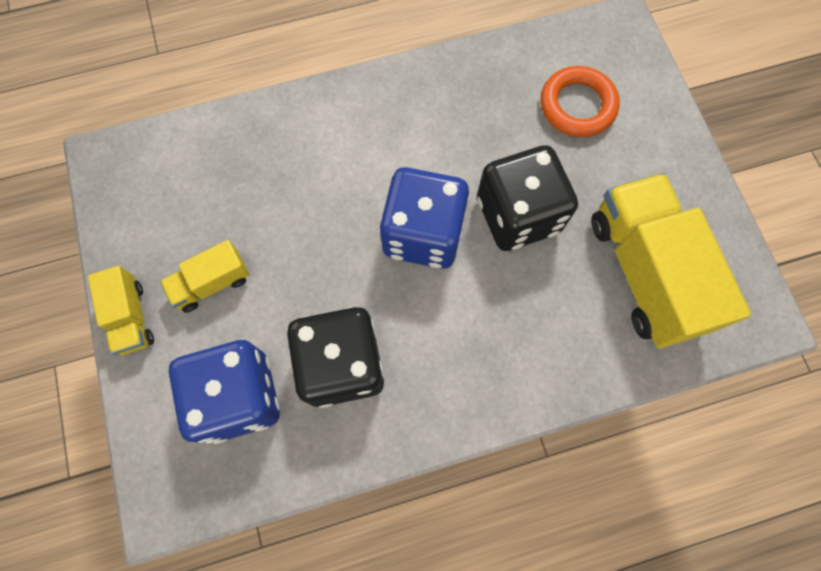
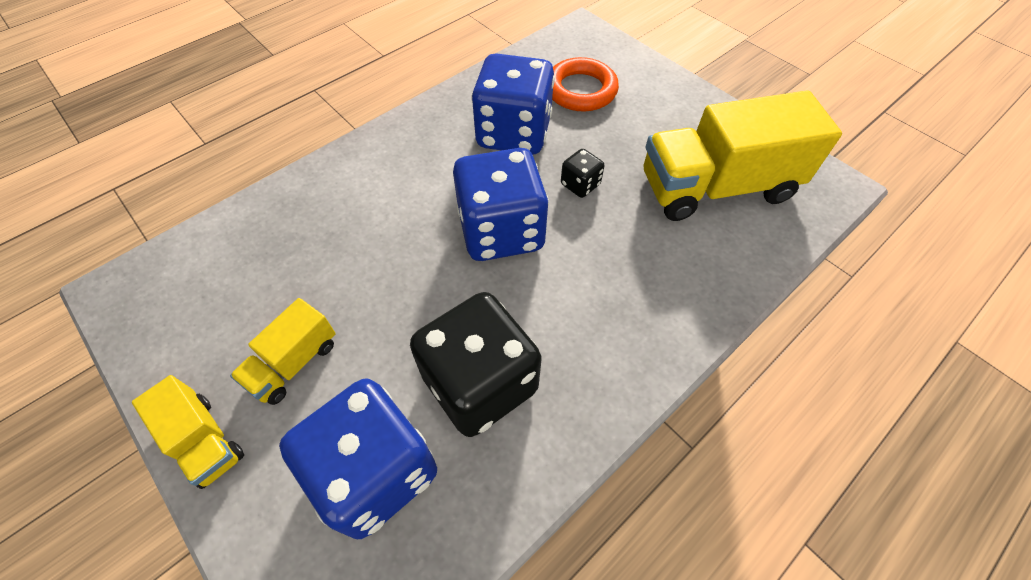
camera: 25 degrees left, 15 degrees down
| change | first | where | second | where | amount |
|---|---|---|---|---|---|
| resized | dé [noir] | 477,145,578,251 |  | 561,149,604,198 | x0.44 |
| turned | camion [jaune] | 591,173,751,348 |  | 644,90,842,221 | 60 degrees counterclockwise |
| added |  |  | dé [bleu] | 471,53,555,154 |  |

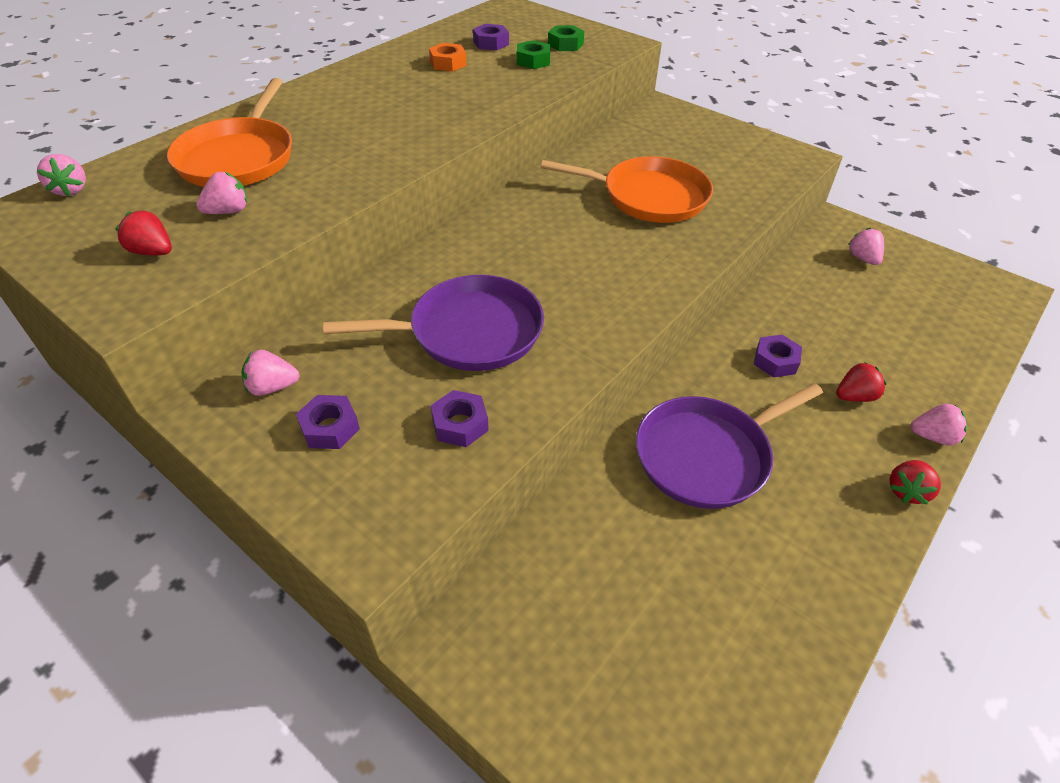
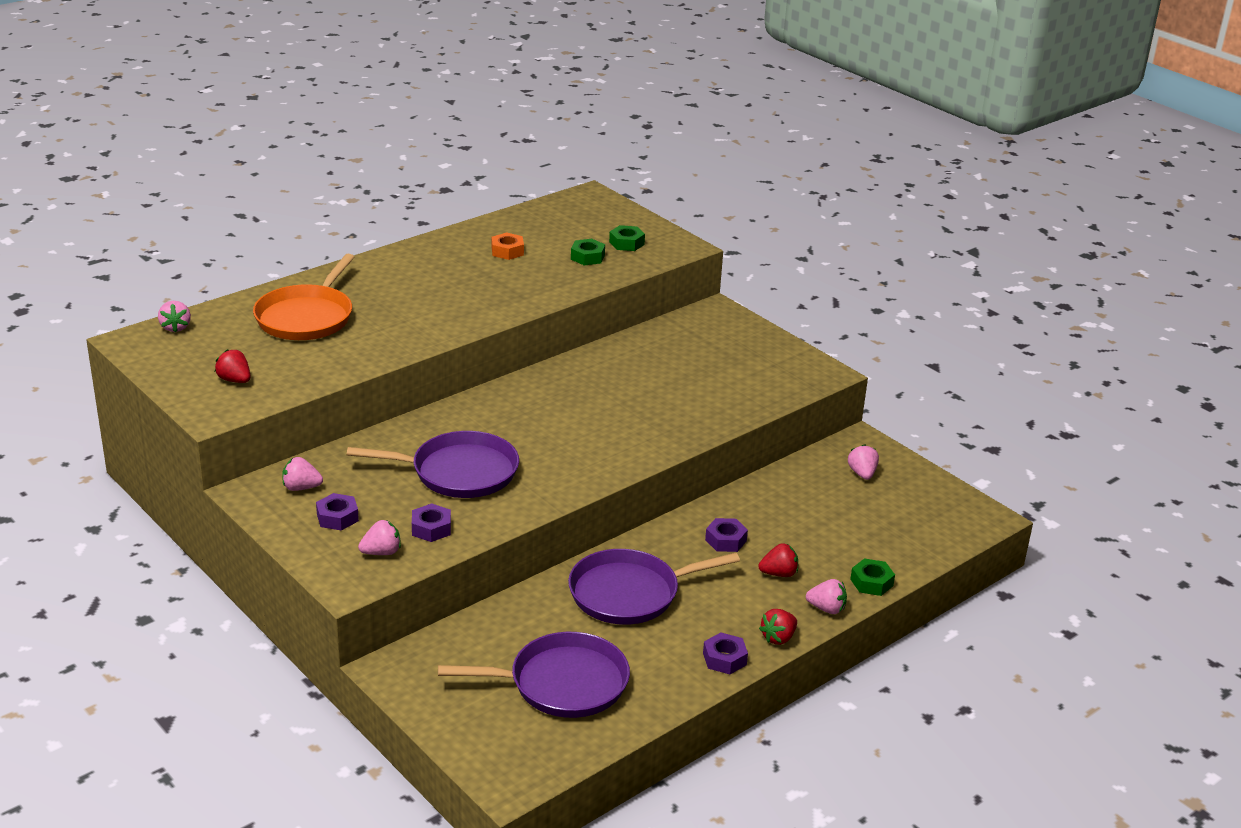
camera: 10 degrees right, 15 degrees down
| change | first | where | second | where | amount |
|---|---|---|---|---|---|
| moved | écrou [violet] | 473,24,509,51 |  | 703,633,748,674 |  |
| removed | poêle [orange] | 541,156,713,223 |  |  |  |
| moved | fraise [rose] | 197,172,247,214 |  | 358,520,401,555 |  |
| added |  |  | écrou [vert] | 850,558,895,596 |  |
| added |  |  | poêle [violet] | 438,632,630,718 |  |

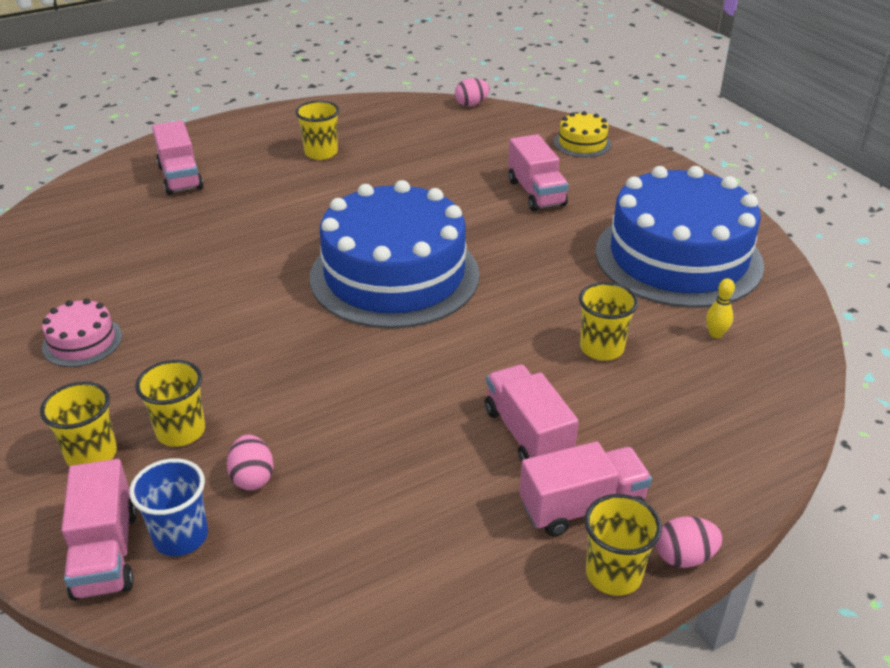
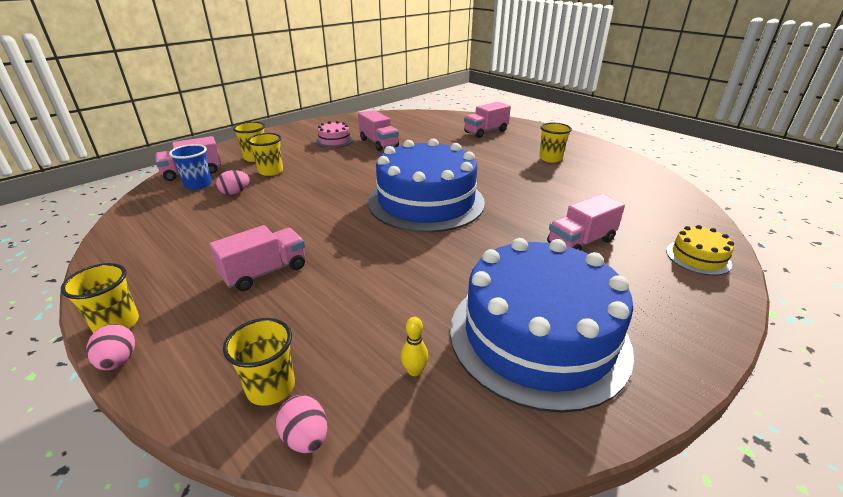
camera: 75 degrees right, 5 degrees down
| change | first | where | second | where | amount |
|---|---|---|---|---|---|
| moved | œuf [rose] | 455,78,490,106 |  | 276,395,327,453 |  |
| moved | gobelet [jaune] | 579,282,638,361 |  | 223,318,295,406 |  |
| moved | camion [rose] | 519,441,652,537 |  | 358,110,399,151 |  |

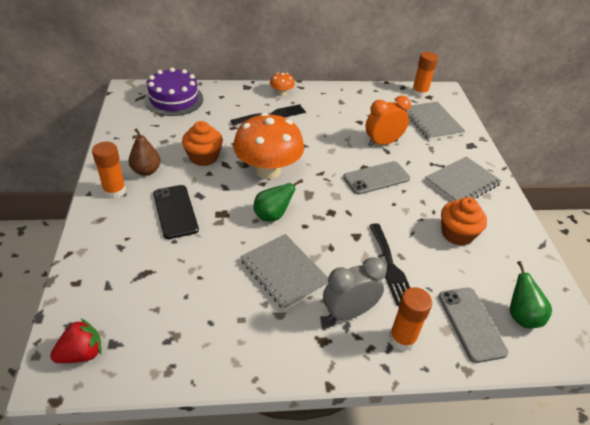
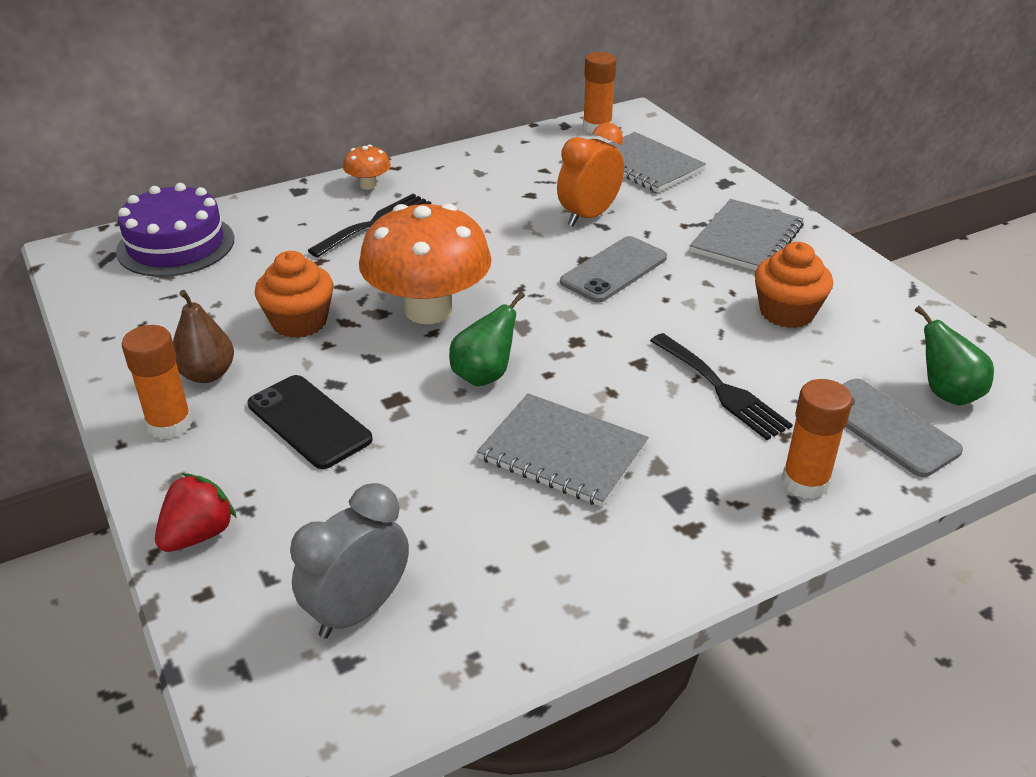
camera: 20 degrees left, 5 degrees down
| change | first | where | second | where | amount |
|---|---|---|---|---|---|
| moved | réveil [gris] | 323,257,386,321 |  | 290,483,409,639 |  |
| moved | fraise [rouge] | 50,318,101,363 |  | 155,473,237,552 |  |

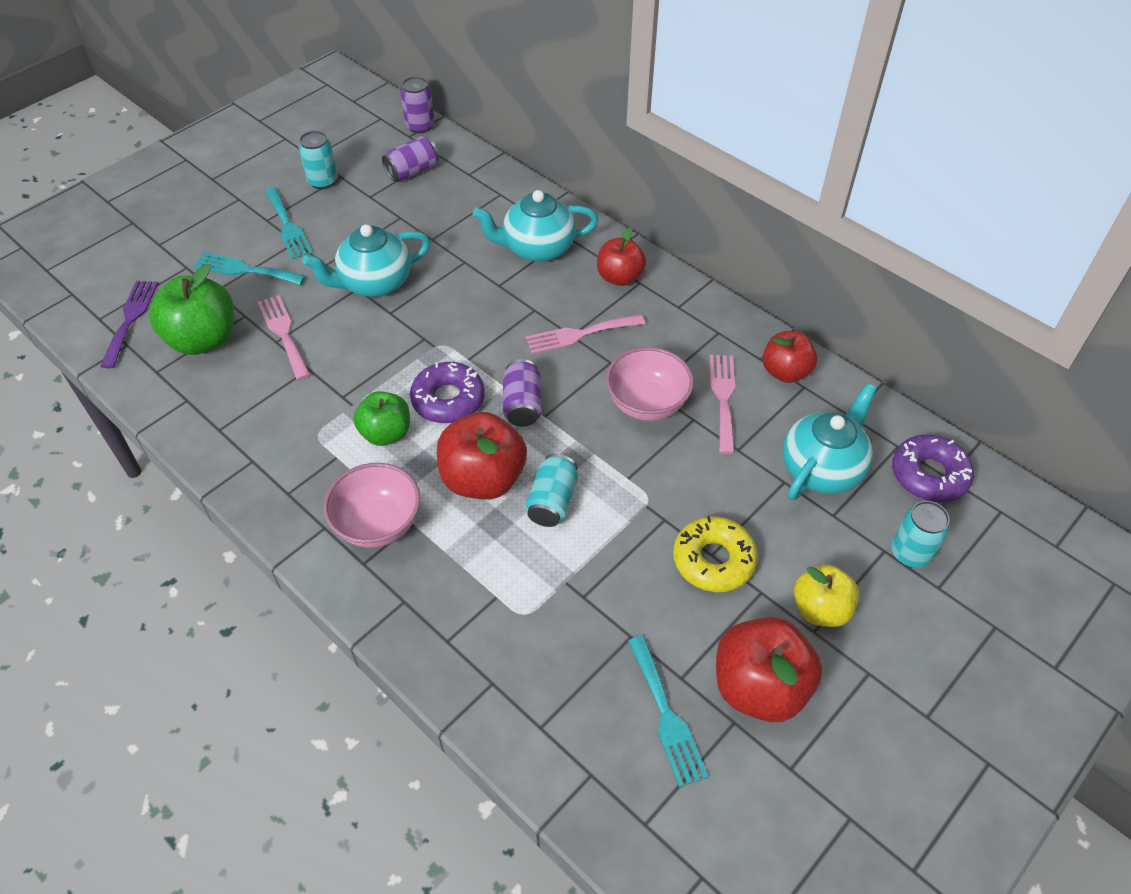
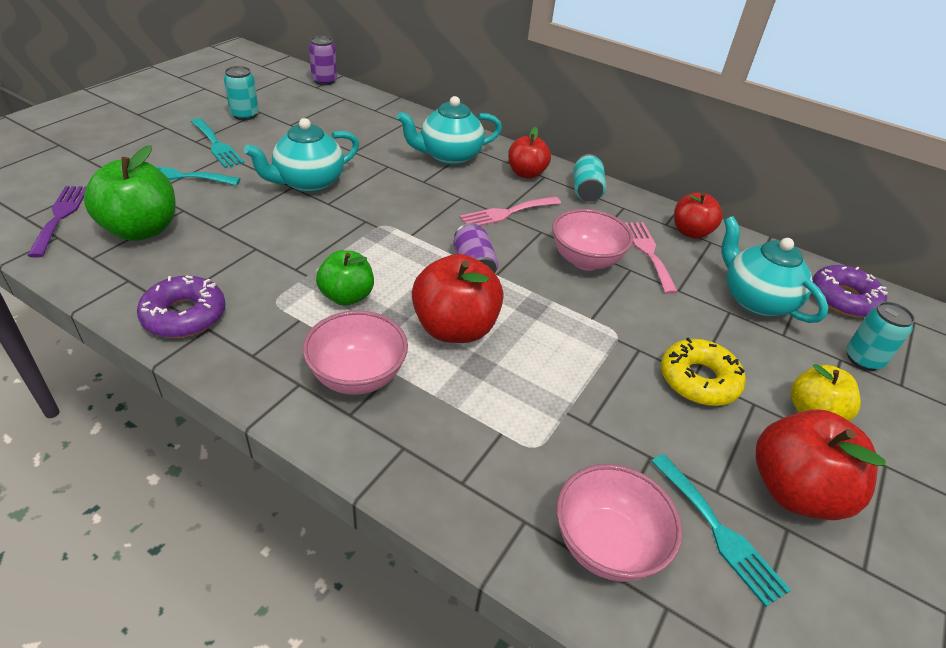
camera: 15 degrees left, 10 degrees down
| change | first | where | second | where | amount |
|---|---|---|---|---|---|
| removed | canette [violet] | 382,136,439,181 |  |  |  |
| removed | fourchette [rose] | 258,295,310,380 |  |  |  |
| moved | beignet [violet] | 410,362,485,423 |  | 137,275,226,338 |  |
| turned | théière [turquoise] | 783,383,877,500 |  | 721,216,829,323 | 60 degrees counterclockwise |
| moved | canette [turquoise] | 525,454,578,527 |  | 573,154,606,202 |  |
| added |  |  | bol [rose] | 556,464,683,582 |  |

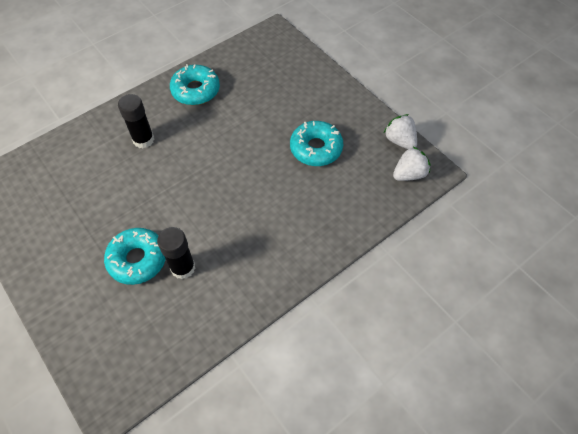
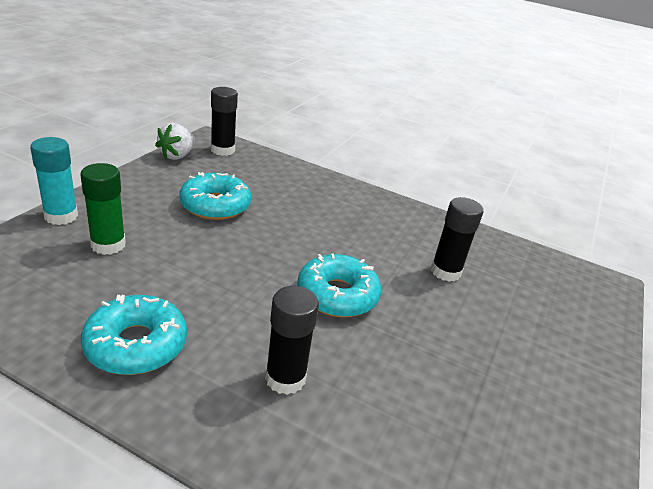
camera: 120 degrees left, 25 degrees down
| change | first | where | second | where | amount |
|---|---|---|---|---|---|
| replaced | fraise [blanc] | 393,147,430,181 | bâton de colle [noir] | 211,87,238,156 |  |
| moved | beignet [turquoise] | 104,228,166,285 |  | 297,253,381,317 |  |
| added |  |  | bâton de colle [turquoise] | 30,137,78,225 |  |
| added |  |  | bâton de colle [vert] | 80,163,126,255 |  |

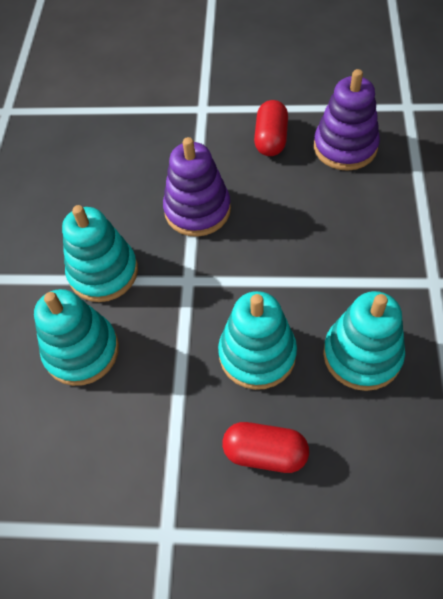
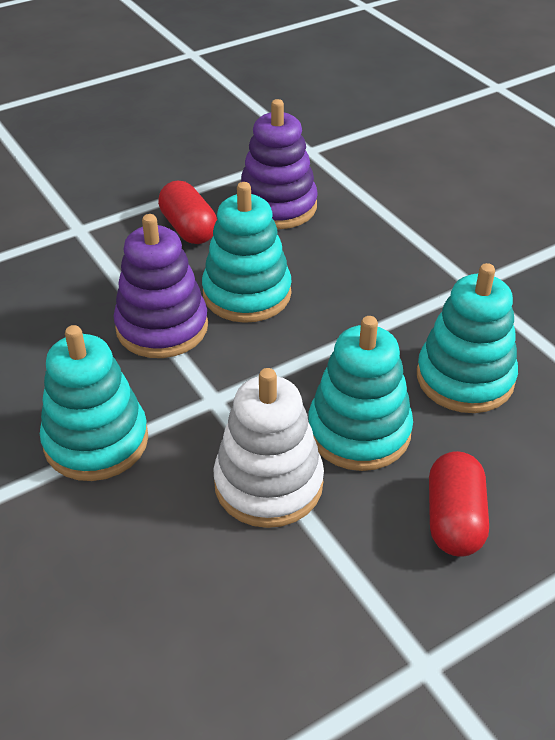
camera: 40 degrees left, 15 degrees down
| change | first | where | second | where | amount |
|---|---|---|---|---|---|
| moved | jouet à empiler [turquoise] | 34,289,119,386 |  | 202,182,292,323 |  |
| turned | gélule [rouge] | 222,422,309,473 |  | 429,451,489,557 | 60 degrees counterclockwise |
| added |  |  | jouet à empiler [blanc] | 213,368,324,528 |  |

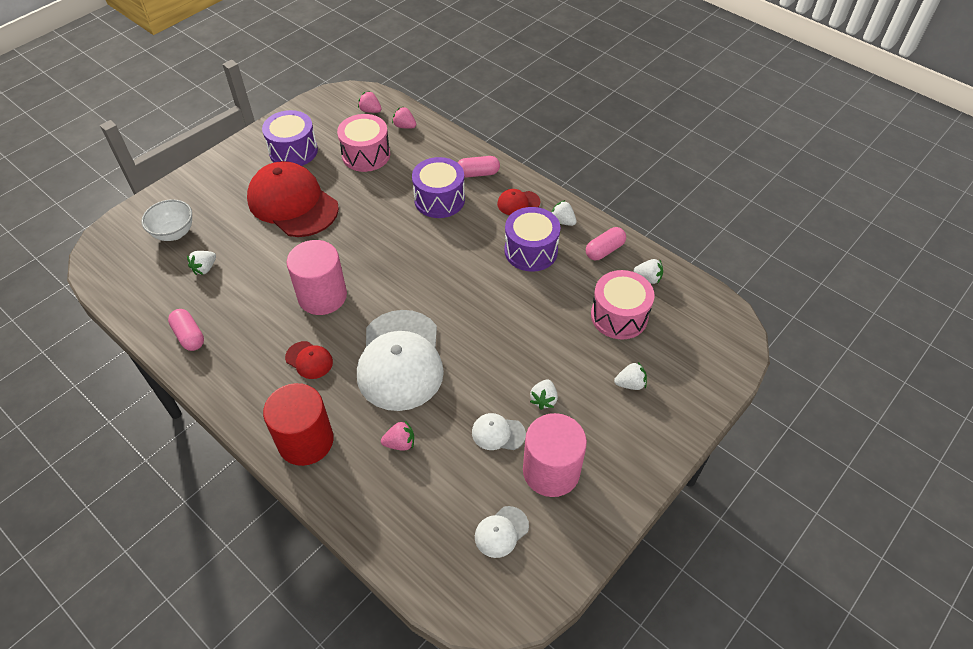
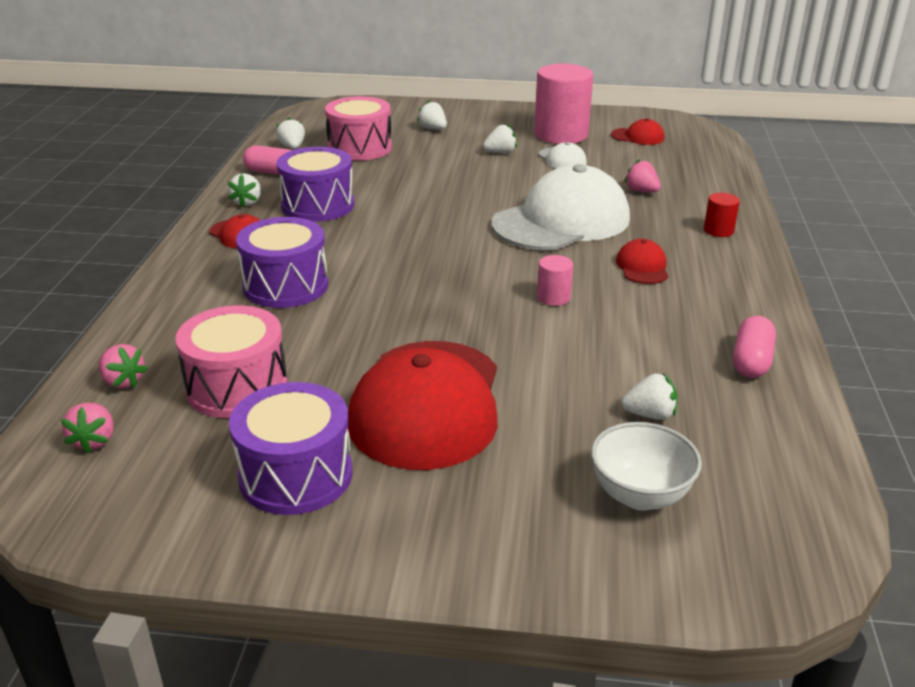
camera: 125 degrees left, 20 degrees down
| change | first | where | second | where | amount |
|---|---|---|---|---|---|
| turned | fraise [rose] | 392,107,416,129 |  | 99,344,148,388 | 45 degrees counterclockwise |
| removed | gélule [rose] | 458,156,500,178 |  |  |  |
| resized | cylindre [rose] | 287,240,347,315 |  | 537,255,573,306 | x0.45 |
| resized | cylindre [rouge] | 263,383,334,466 |  | 704,193,740,237 | x0.45 |
| recoloured | casquette [blanc] | 475,506,529,558 | casquette [rouge] | 611,118,664,145 |  |

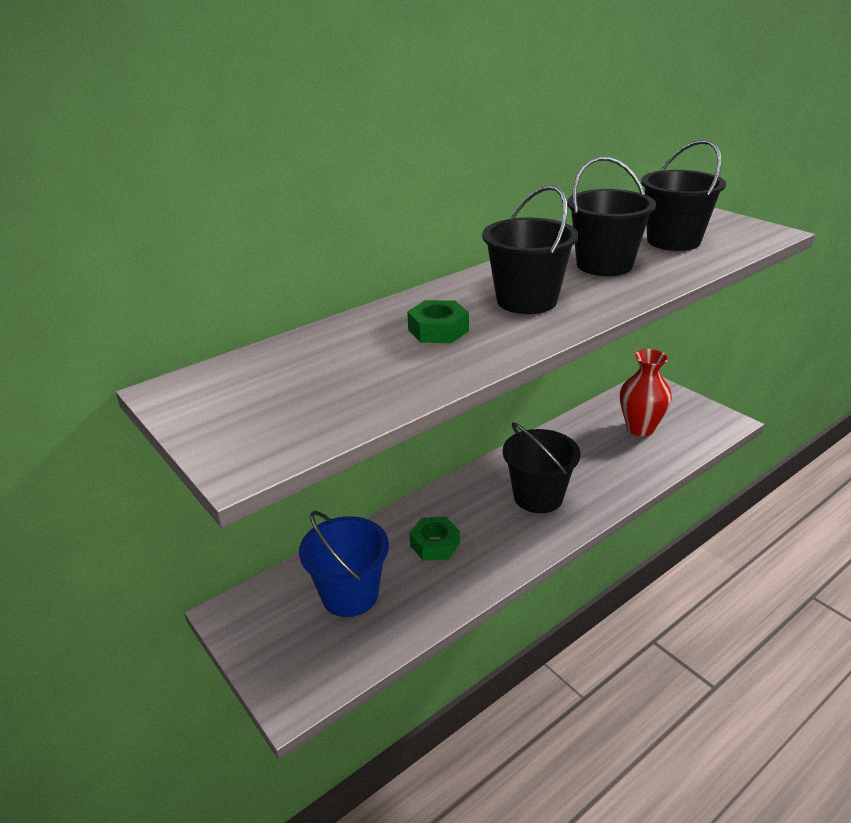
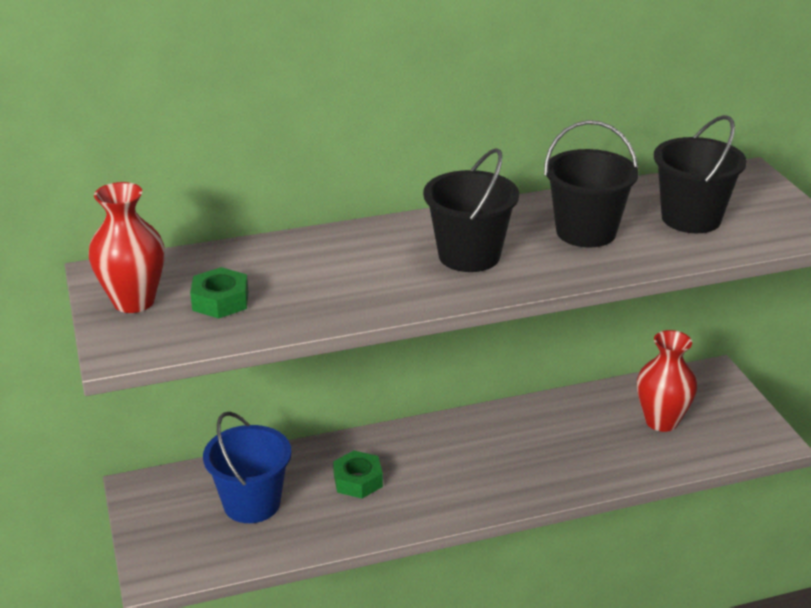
camera: 20 degrees right, 0 degrees up
| change | first | where | second | where | amount |
|---|---|---|---|---|---|
| moved | écrou [vert] | 407,300,469,343 |  | 190,267,249,319 |  |
| removed | seau [noir] | 503,423,580,513 |  |  |  |
| added |  |  | vase [rouge] | 88,182,165,313 |  |

